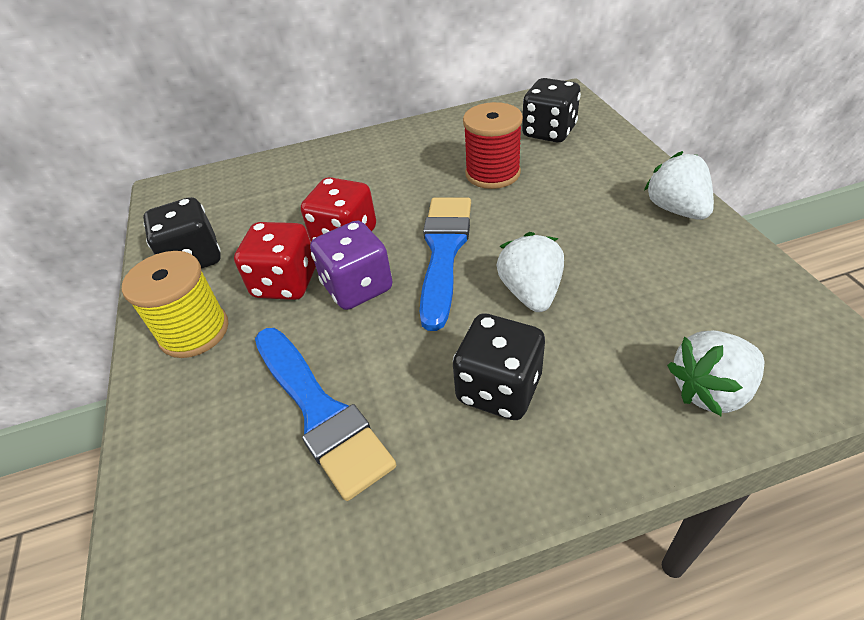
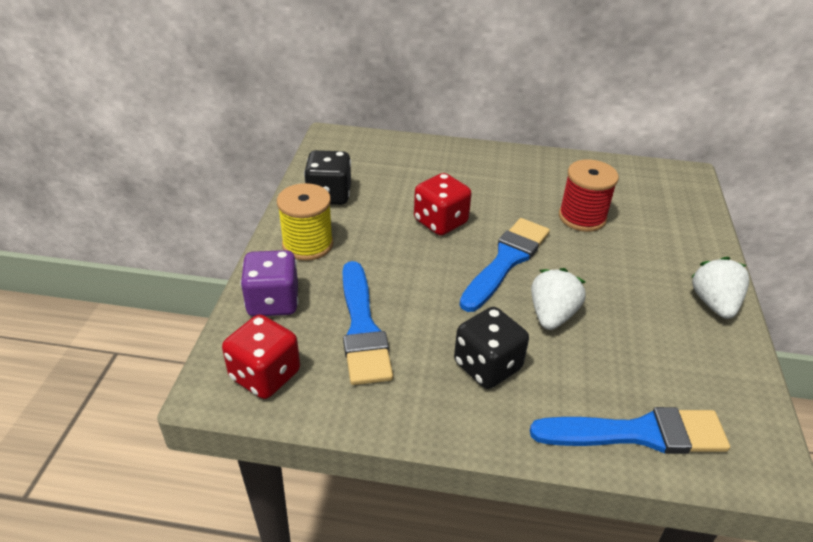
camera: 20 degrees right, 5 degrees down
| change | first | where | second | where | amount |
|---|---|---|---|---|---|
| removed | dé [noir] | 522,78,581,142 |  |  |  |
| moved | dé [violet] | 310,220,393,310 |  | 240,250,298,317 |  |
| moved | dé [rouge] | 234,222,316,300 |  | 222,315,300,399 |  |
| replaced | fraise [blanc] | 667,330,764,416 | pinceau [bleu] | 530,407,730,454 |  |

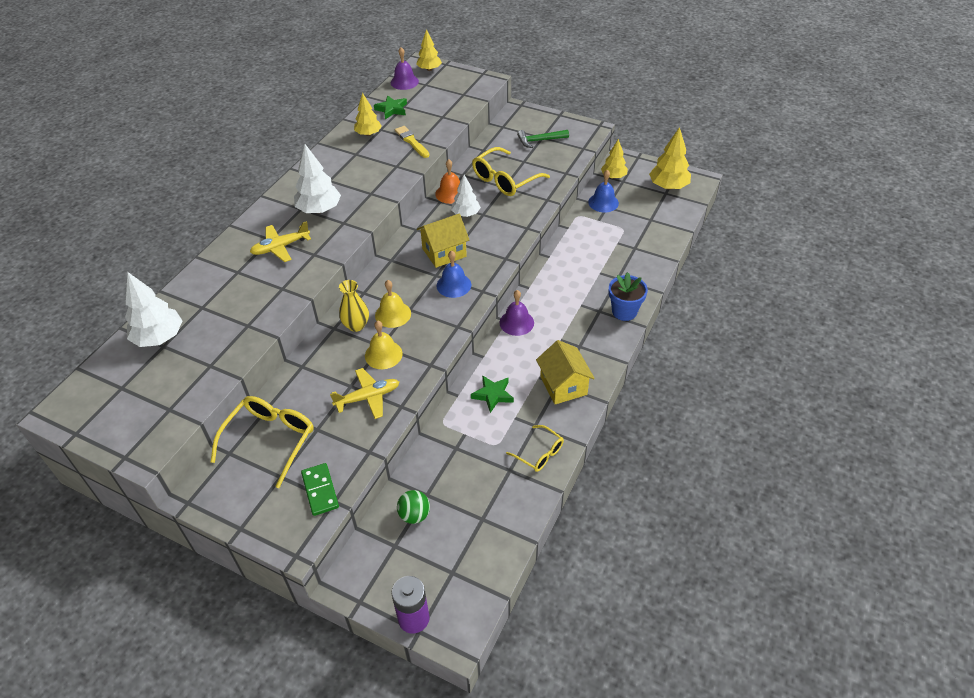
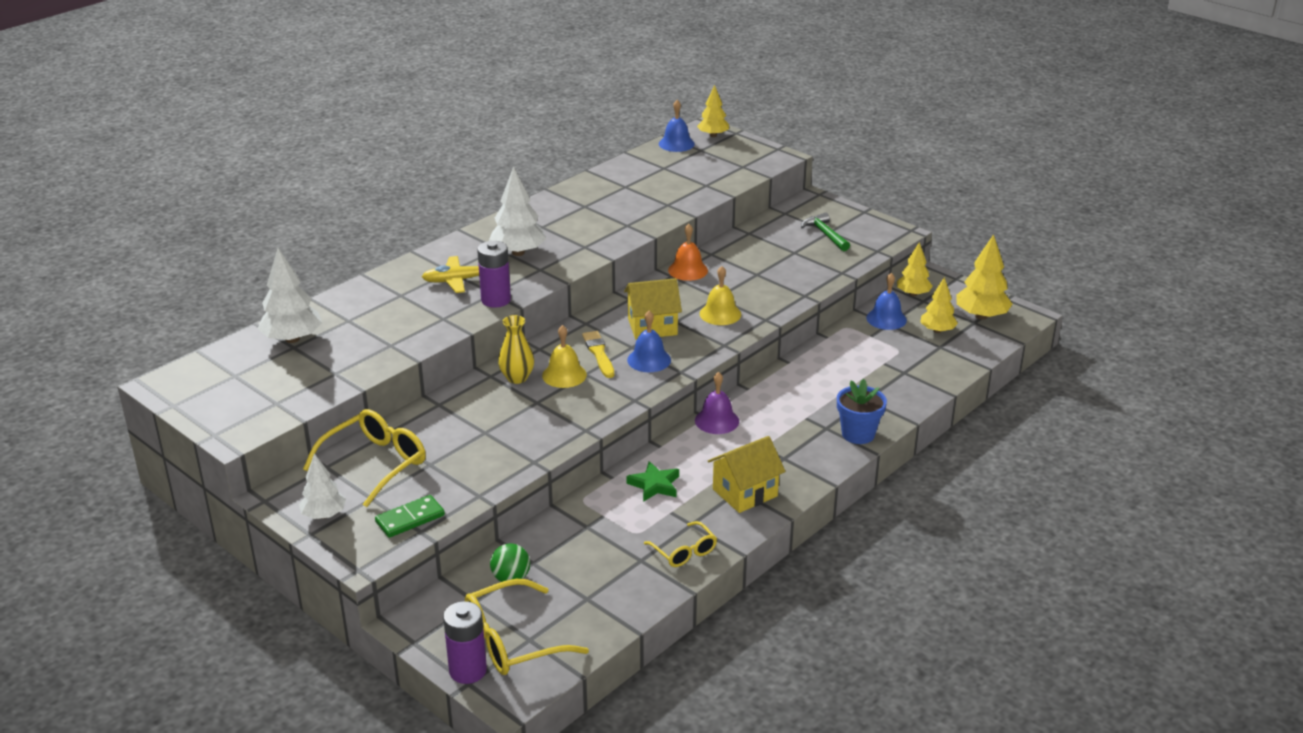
camera: 15 degrees right, 15 degrees down
| change | first | where | second | where | amount |
|---|---|---|---|---|---|
| recoloured | cloche [violet] | 391,47,419,90 | cloche [bleu] | 659,100,695,152 |  |
| moved | arbre [jaune] | 354,93,382,136 |  | 920,277,958,333 |  |
| removed | étoile [vert] | 374,95,407,119 |  |  |  |
| moved | pinceau [jaune] | 395,126,430,158 |  | 582,331,614,378 |  |
| turned | marteau [vert] | 517,130,569,148 |  | 801,213,850,251 | 60 degrees clockwise |
| moved | lunettes [jaune] | 472,147,550,196 |  | 465,579,589,675 |  |
| moved | arbre [blanc] | 451,175,481,217 |  | 299,453,346,519 |  |
| moved | cloche [jaune] | 365,321,403,369 |  | 700,266,741,325 |  |
| turned | maison [jaune] | 536,340,595,404 |  | 708,436,786,513 | 60 degrees clockwise |
| removed | avion [jaune] | 330,368,399,419 |  |  |  |
| turned | domino [vert] | 301,463,339,516 |  | 375,495,445,538 | 60 degrees clockwise |
| added |  |  | pile [violet] | 477,241,511,308 |  |

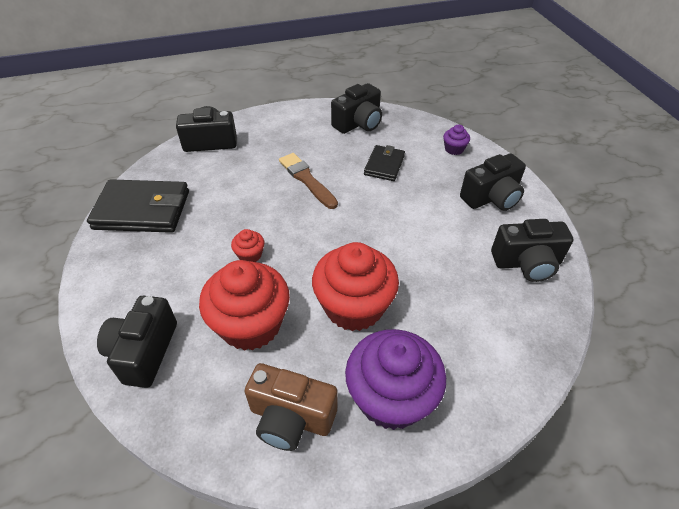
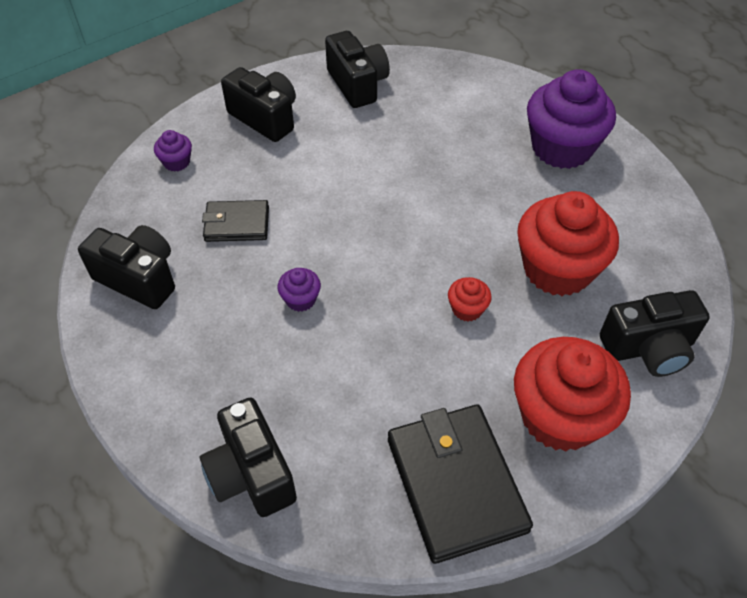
camera: 110 degrees left, 5 degrees up
| change | first | where | second | where | amount |
|---|---|---|---|---|---|
| replaced | pinceau [marron] | 279,153,338,209 | muffin [violet] | 277,268,321,312 |  |
| moved | muffin [rouge] | 312,242,399,331 |  | 514,337,631,452 |  |
| removed | appareil photo [marron] | 244,363,337,451 |  |  |  |

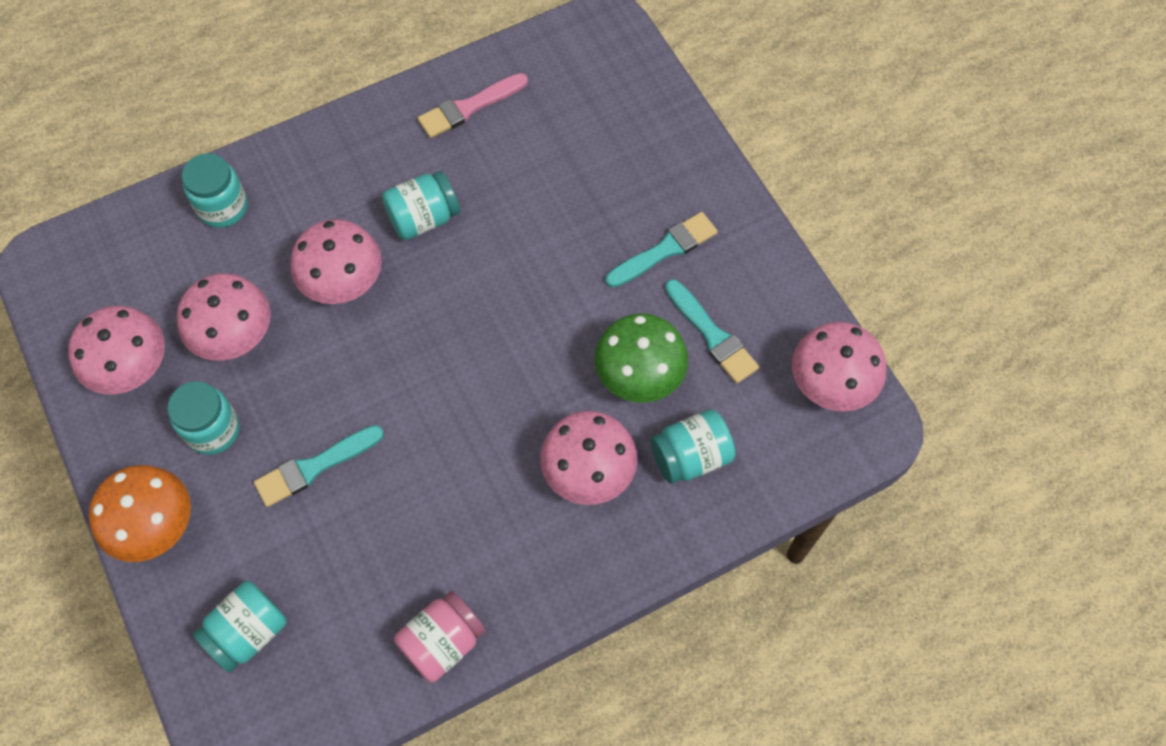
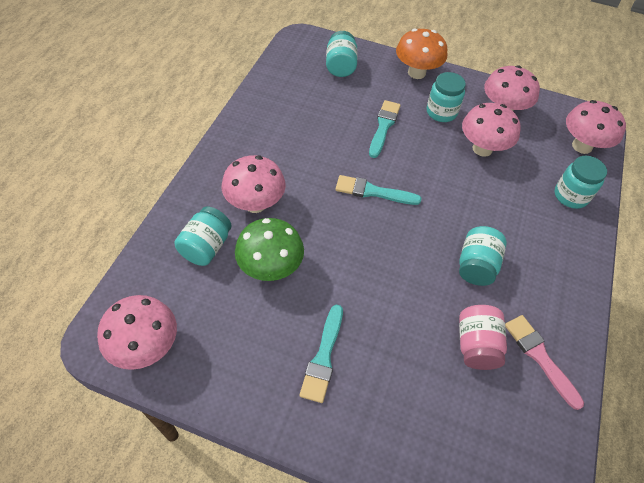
camera: 135 degrees right, 10 degrees down
| change | first | where | second | where | amount |
|---|---|---|---|---|---|
| turned | pinceau [rose] | 418,73,528,138 |  | 505,315,584,410 | 45 degrees counterclockwise |
| moved | champignon [rose] | 290,219,382,304 |  | 566,100,626,154 |  |
| moved | pinceau [turquoise] | 665,279,759,384 |  | 335,175,422,205 |  |
| moved | bocal [rose] | 394,591,486,682 |  | 459,305,507,370 |  |

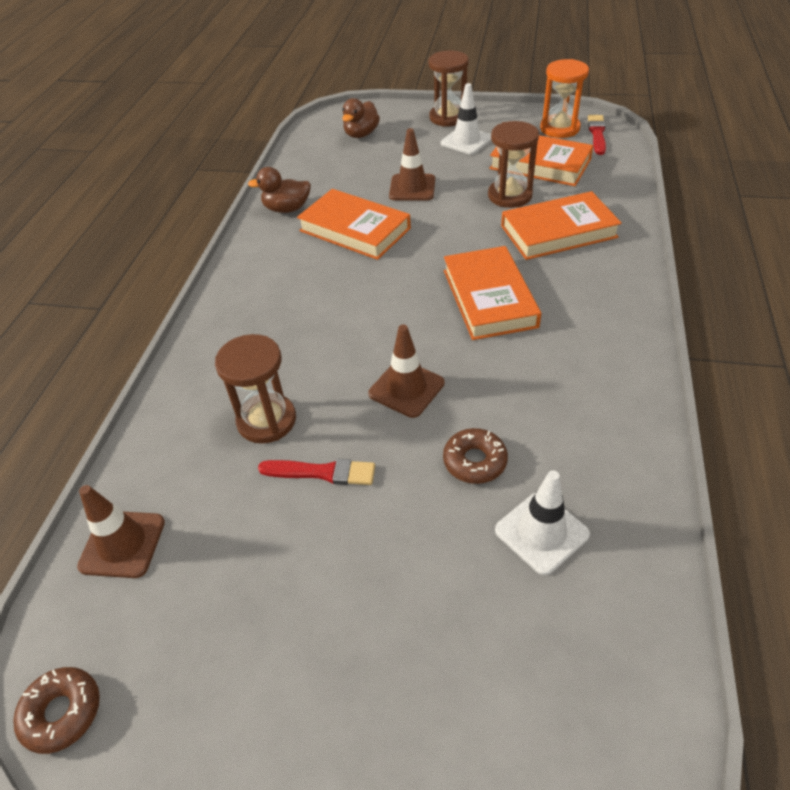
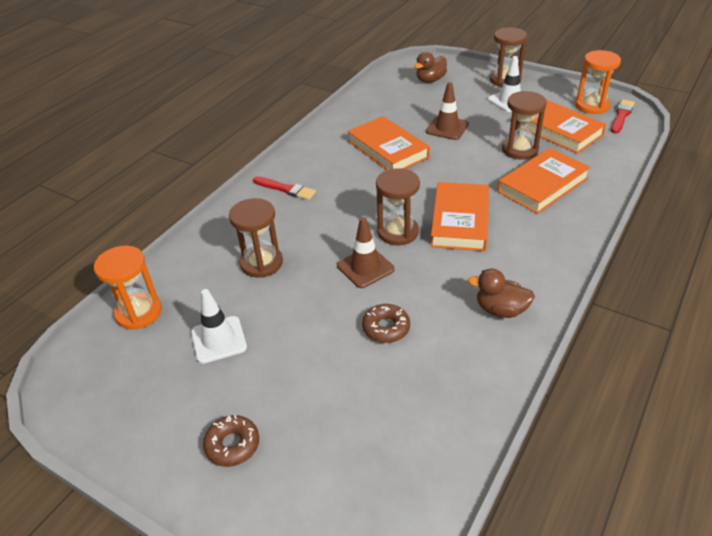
camera: 20 degrees right, 5 degrees down
| change | first | where | second | where | amount |
|---|---|---|---|---|---|
| moved | canard [marron] | 248,167,311,213 |  | 468,269,535,318 |  |
| turned | livre [orange] | 501,191,622,260 |  | 497,148,591,214 | 45 degrees counterclockwise |
| moved | pinceau [rouge] | 258,459,375,485 |  | 253,176,316,200 |  |
| moved | cône de chantier [blanc] | 495,470,590,575 |  | 191,289,247,364 |  |
| replaced | cône de chantier [marron] | 77,485,165,578 | sablier [orange] | 94,246,162,329 |  |
| moved | beignet [marron] | 13,667,100,754 |  | 203,415,259,467 |  |
| added |  |  | sablier [marron] | 376,168,420,246 |  |

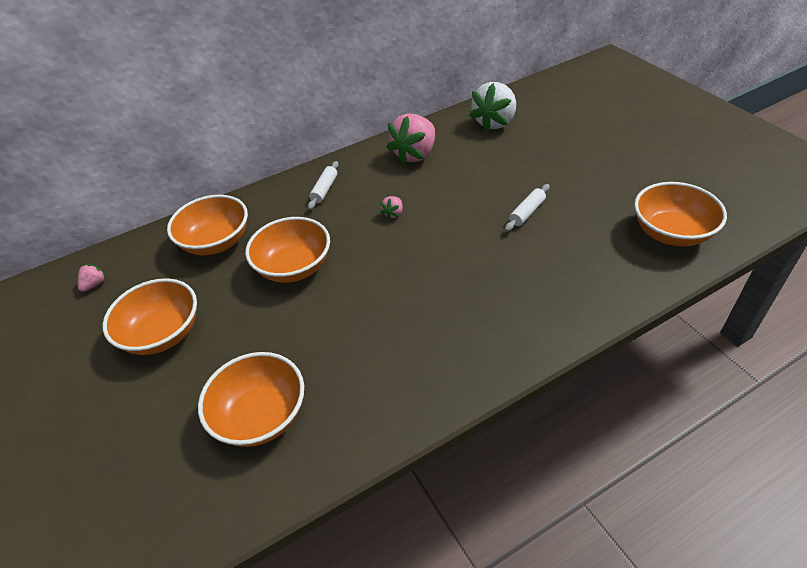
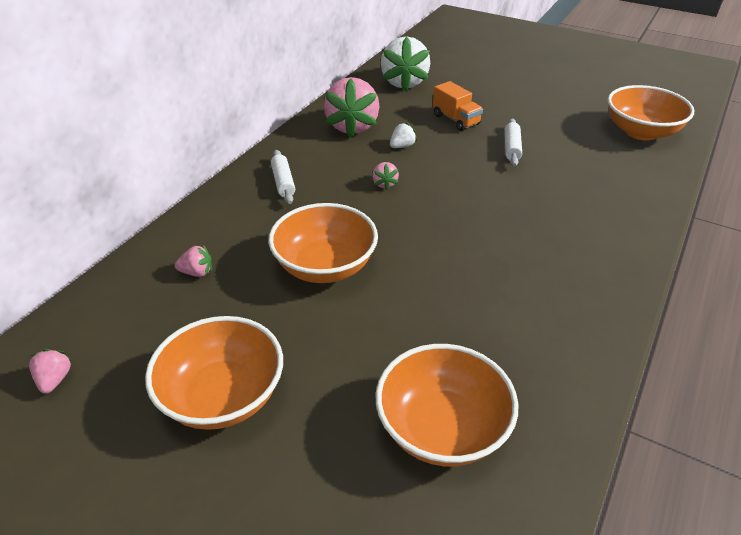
camera: 35 degrees left, 5 degrees down
| change | first | where | second | where | amount |
|---|---|---|---|---|---|
| replaced | bol [orange] | 167,195,248,255 | fraise [rose] | 175,245,212,277 |  |
| added |  |  | camion [orange] | 433,81,483,131 |  |
| added |  |  | fraise [blanc] | 390,122,417,148 |  |

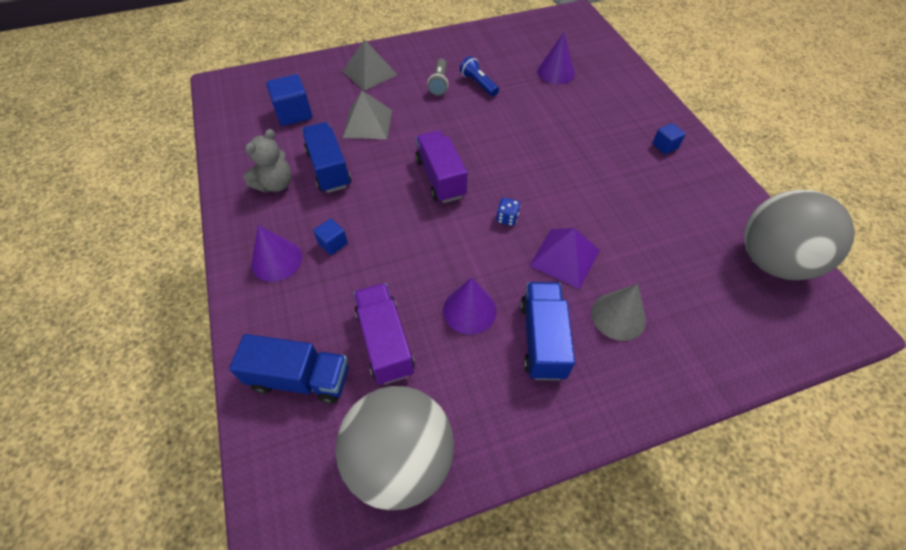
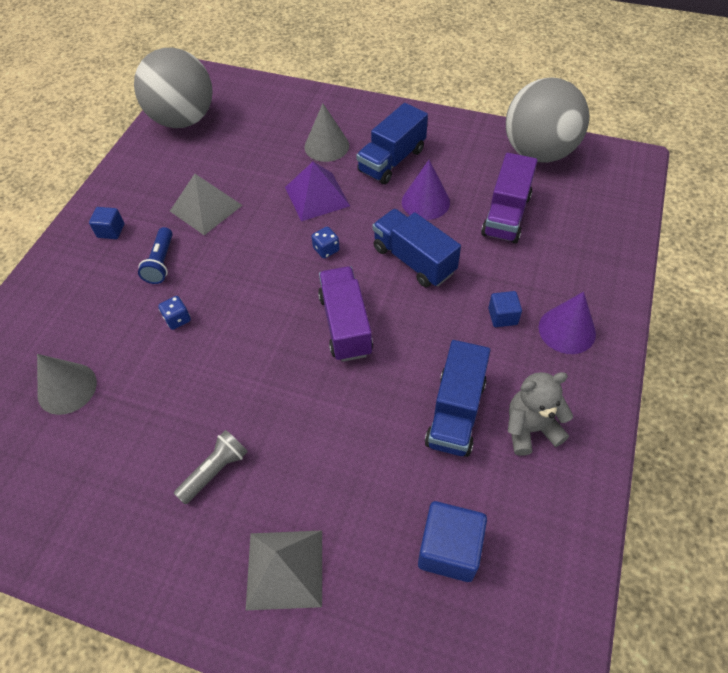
camera: 140 degrees left, 0 degrees up
| change | first | where | second | where | amount |
|---|---|---|---|---|---|
| recoloured | cône [violet] | 537,32,575,84 | cône [gris] | 37,354,97,415 |  |
| moved | lampe de poche [bleu] | 460,56,499,96 |  | 138,227,173,284 |  |
| moved | pyramide [gris] | 343,91,392,139 |  | 170,174,243,235 |  |
| turned | camion [violet] | 415,130,467,203 |  | 318,266,373,362 | 150 degrees clockwise |
| moved | camion [bleu] | 229,334,349,404 |  | 372,209,461,287 |  |
| added |  |  | dé [bleu] | 158,296,191,330 |  |

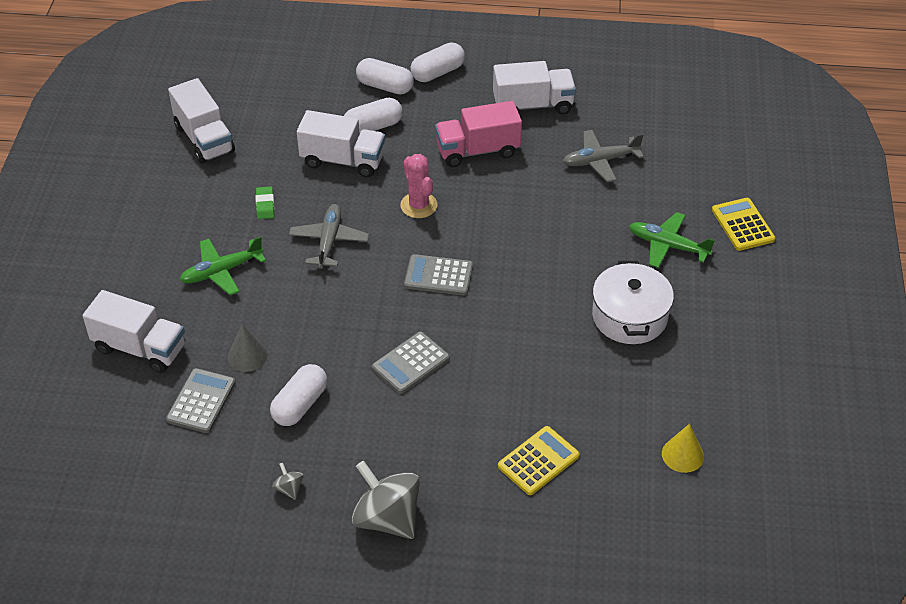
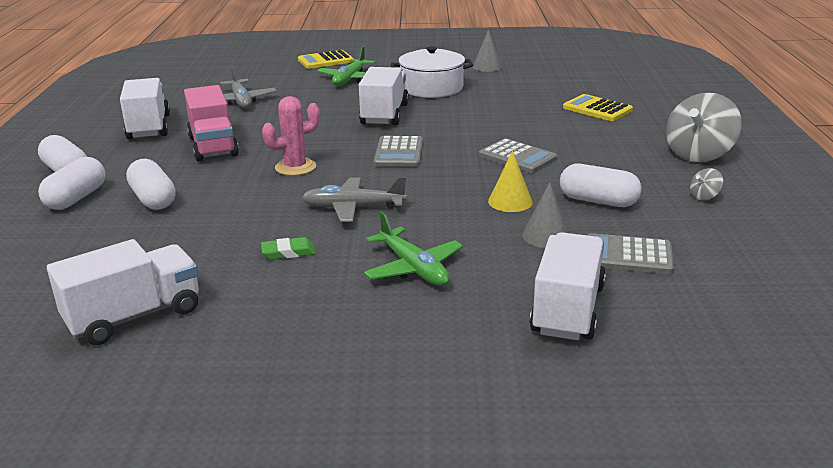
camera: 95 degrees left, 20 degrees down
| change | first | where | second | where | amount |
|---|---|---|---|---|---|
| moved | camion [blanc] | 297,110,385,177 |  | 359,67,409,125 |  |
| moved | cône [jaune] | 662,424,704,473 |  | 488,151,533,212 |  |
| added |  |  | cône [gris] | 473,29,503,72 |  |

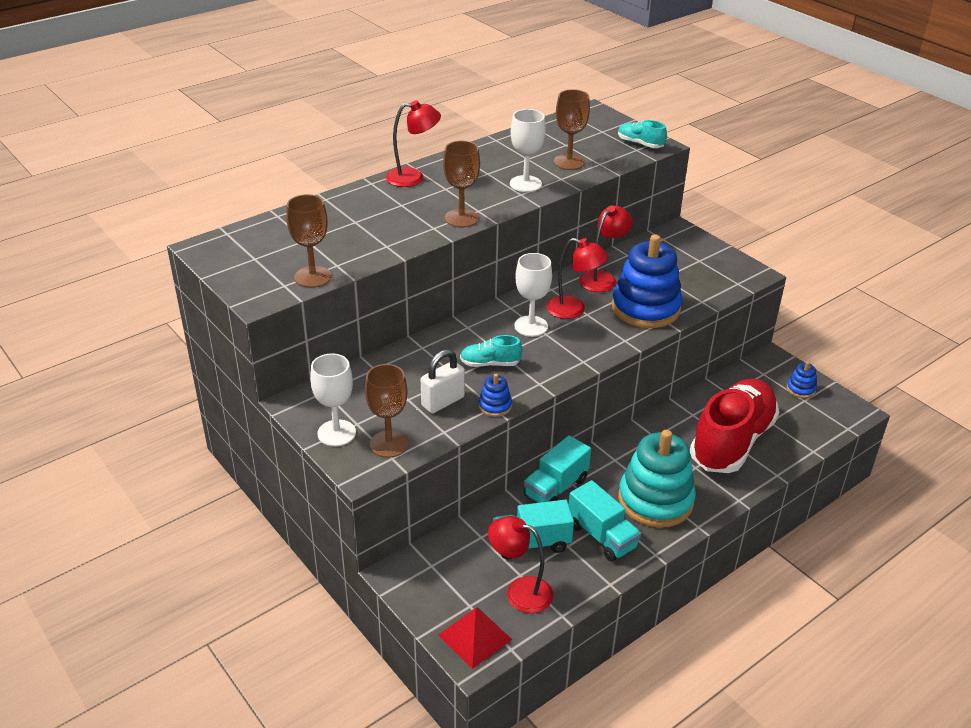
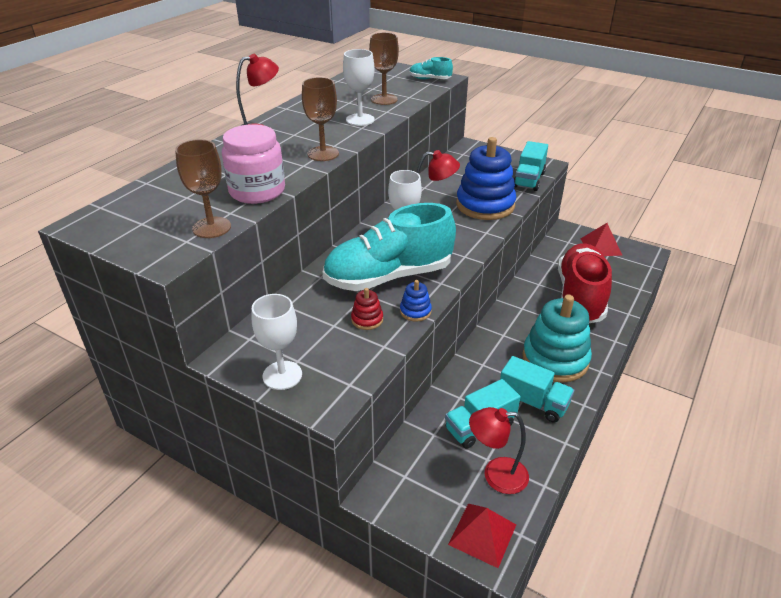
camera: 20 degrees left, 0 degrees up
| change | first | where | second | where | amount |
|---|---|---|---|---|---|
| removed | lampe [rouge] | 579,205,633,292 |  |  |  |
| resized | chaussure [turquoise] | 460,335,522,367 |  | 323,203,456,291 | x2.38 |
| replaced | cadenas [blanc] | 421,349,465,413 | jouet à empiler [rouge] | 351,288,383,330 |  |
| replaced | jouet à empiler [bleu] | 787,361,817,398 | pyramide [rouge] | 581,223,622,256 |  |
| removed | verre à pied [marron] | 365,364,409,458 |  |  |  |
| moved | camion [turquoise] | 524,435,591,503 |  | 514,141,548,191 |  |
| added |  |  | bocal [rose] | 222,124,285,204 |  |

